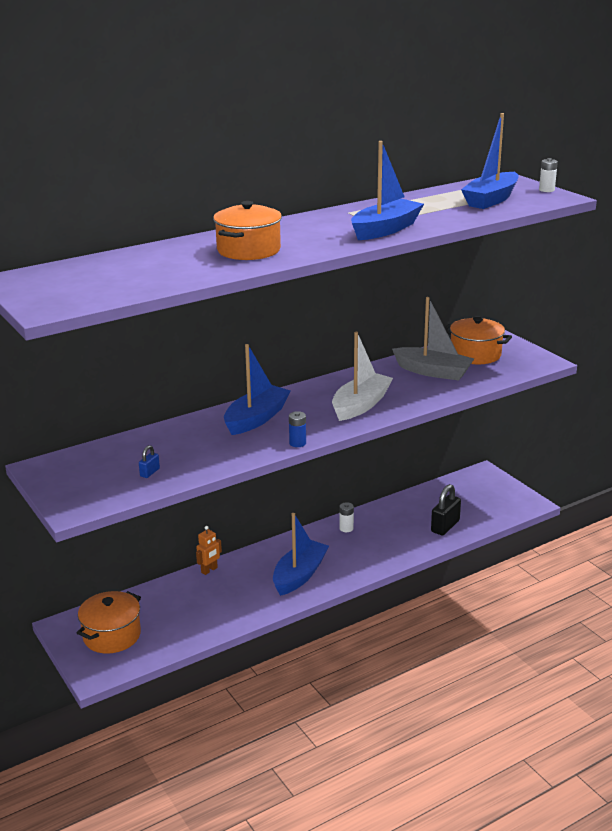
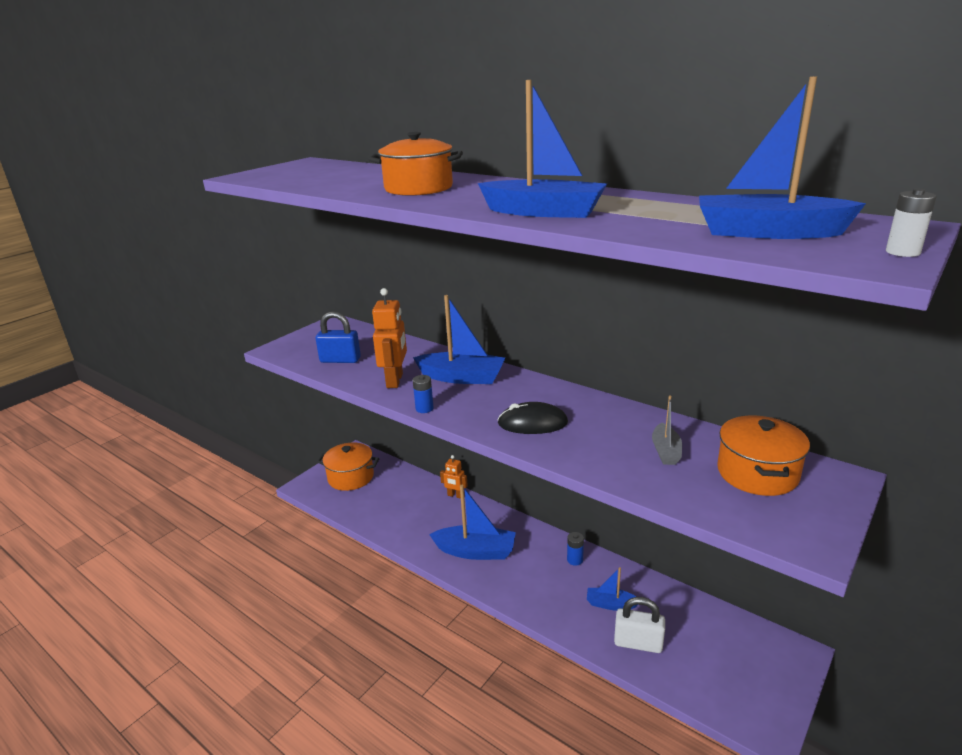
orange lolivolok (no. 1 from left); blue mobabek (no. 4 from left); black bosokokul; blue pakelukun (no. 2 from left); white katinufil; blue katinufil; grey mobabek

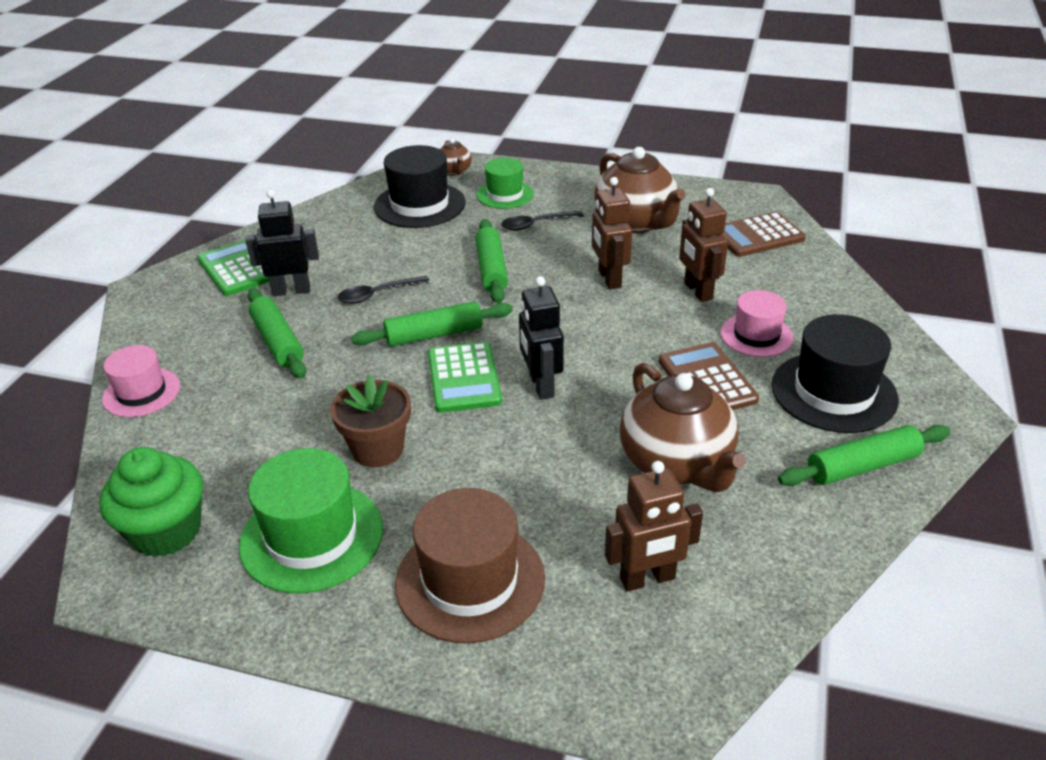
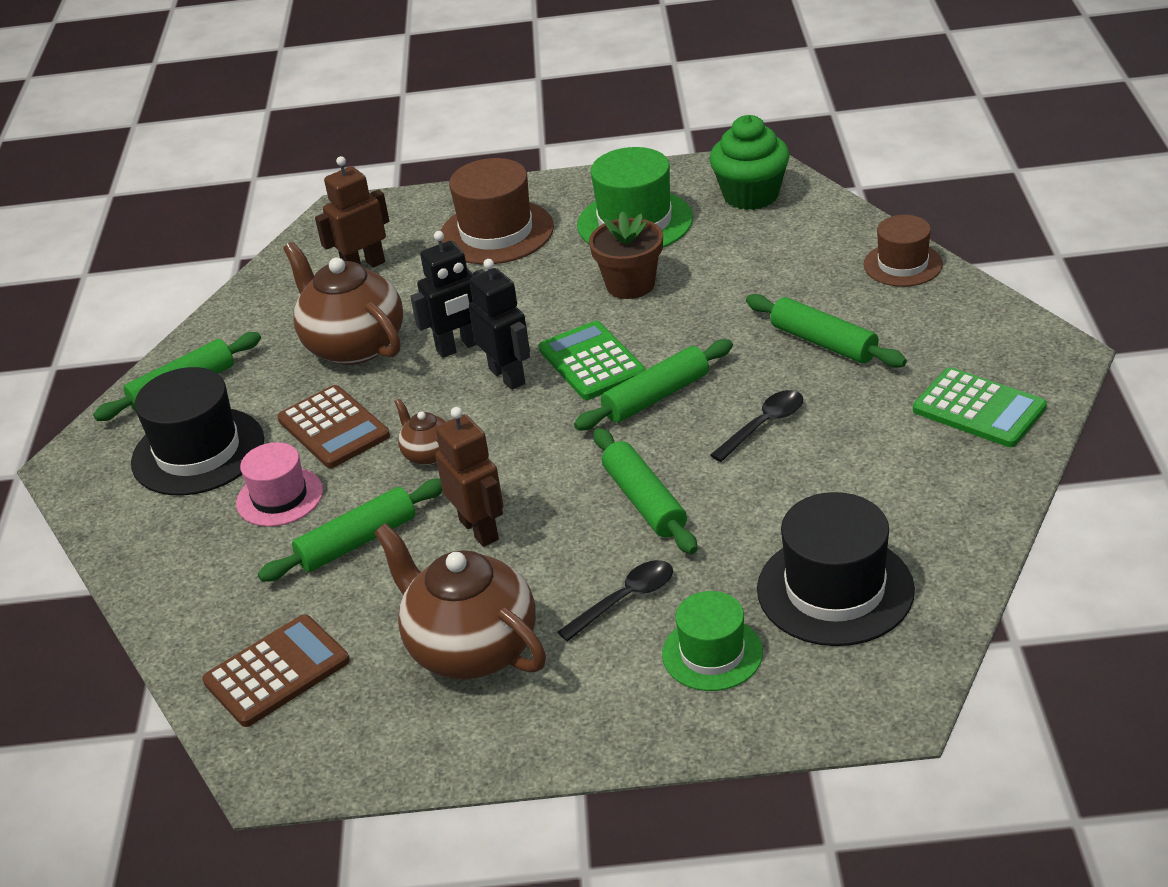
black lolivolok (no. 1 from left); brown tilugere (no. 2 from left); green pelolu (no. 2 from left); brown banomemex (no. 2 from left)

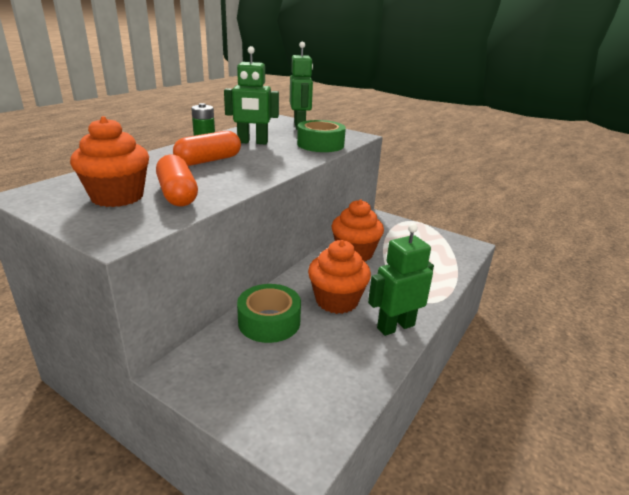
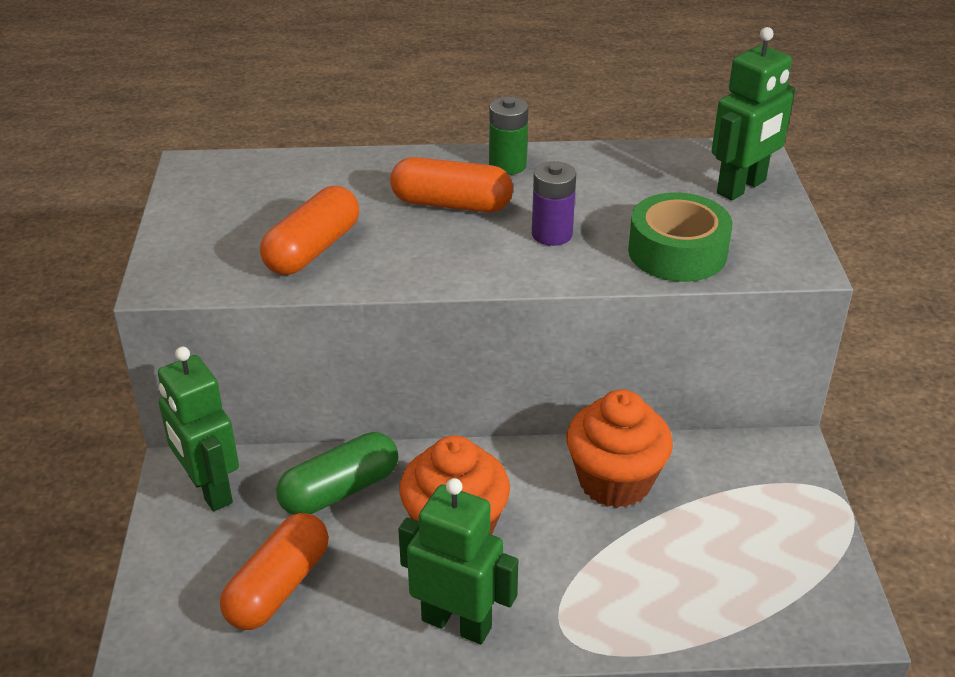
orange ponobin (no. 1 from left in the first image); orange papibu (no. 1 from left); purple pakelukun; green lolivolok (no. 1 from left); green papibu

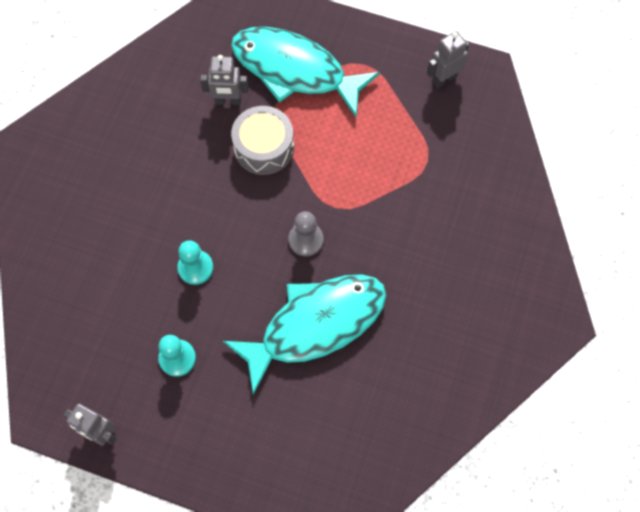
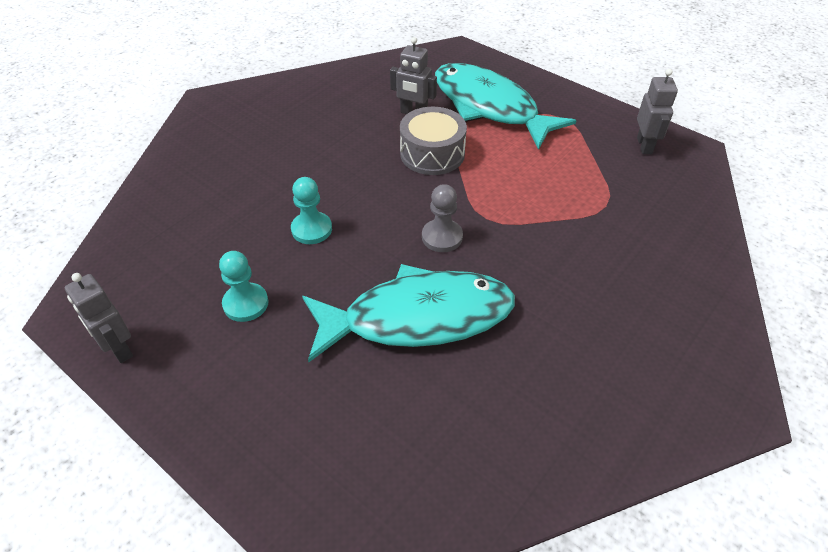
grey lolivolok (no. 3 from left)

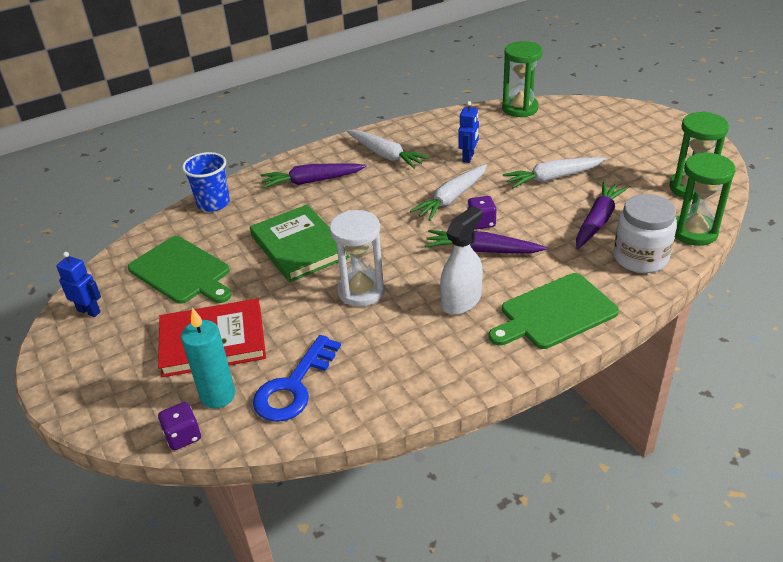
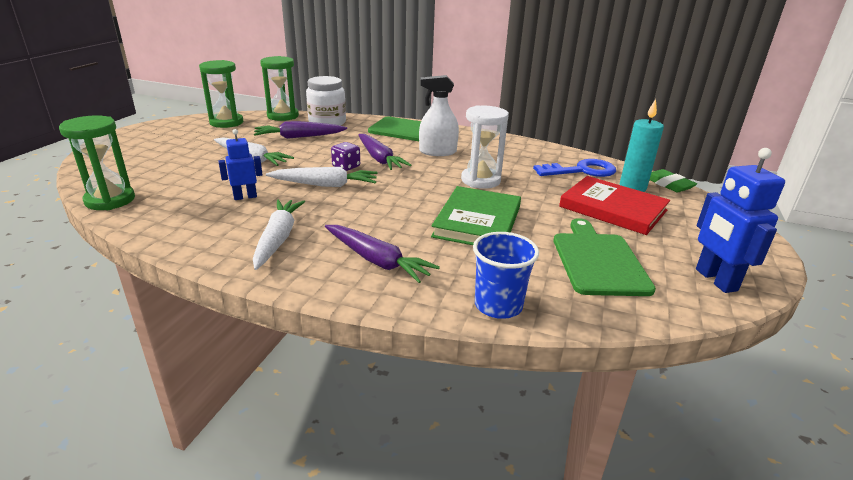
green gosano; blue lolivolok (no. 2 from left)

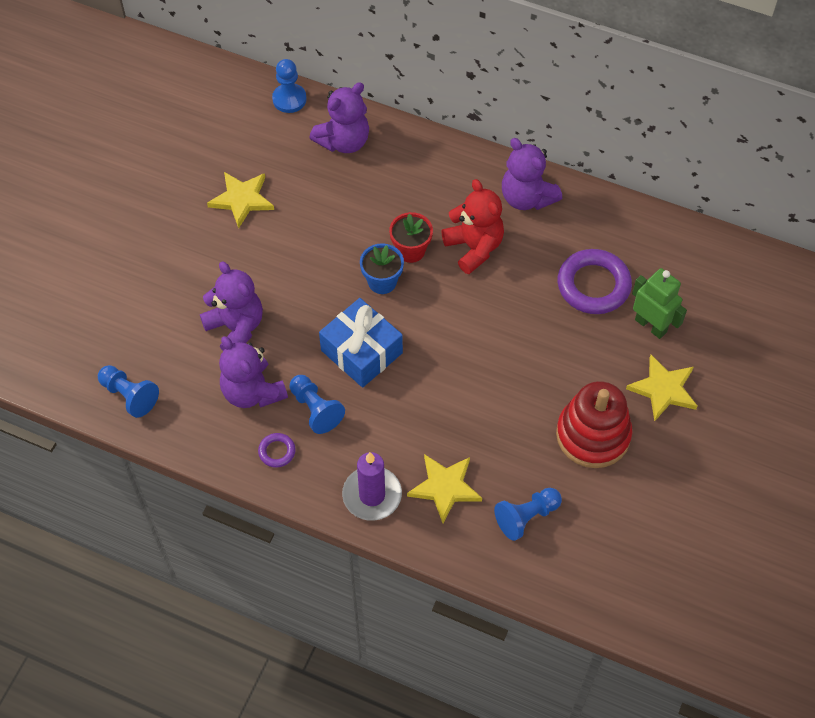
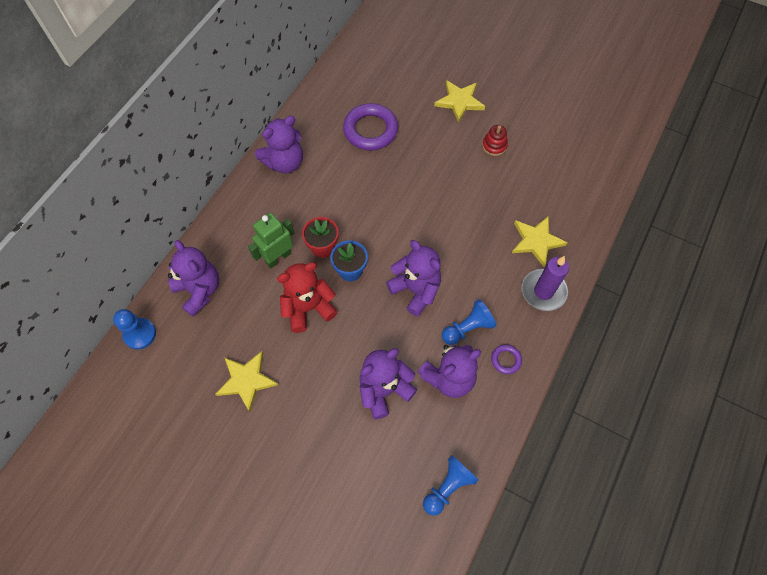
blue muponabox (no. 4 from left in the first image); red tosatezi; green lolivolok; purple tosatezi (no. 4 from left); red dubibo

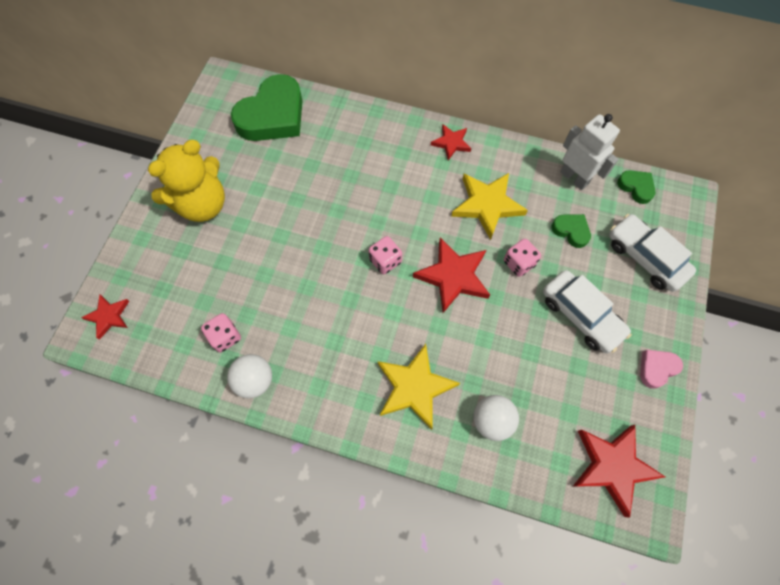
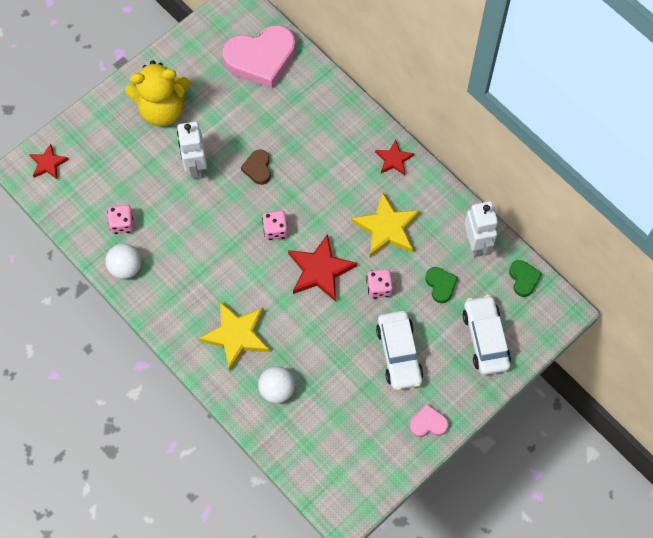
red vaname (no. 4 from left in the first image); white lolivolok (no. 1 from left); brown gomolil; pink gomolil (no. 1 from left)

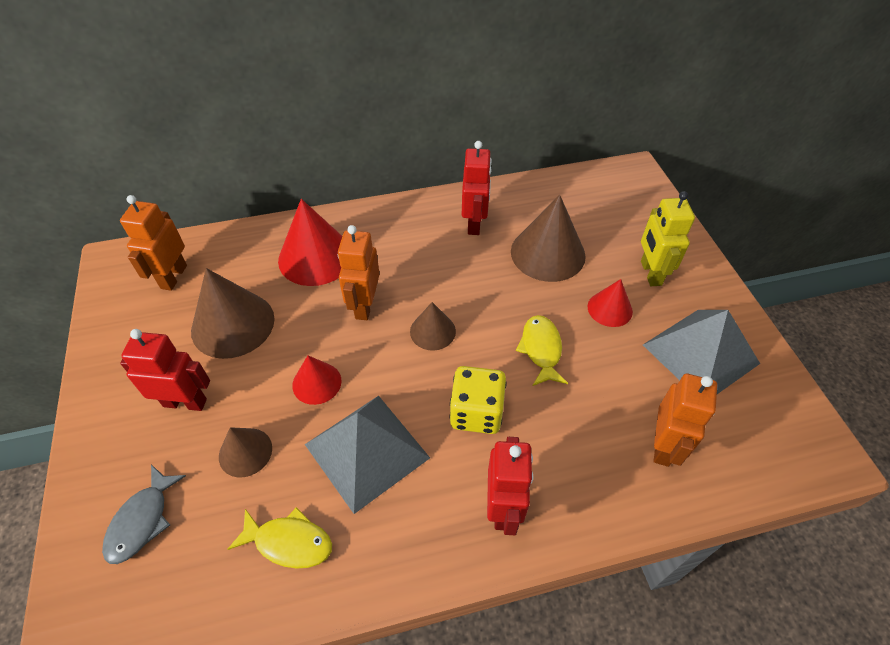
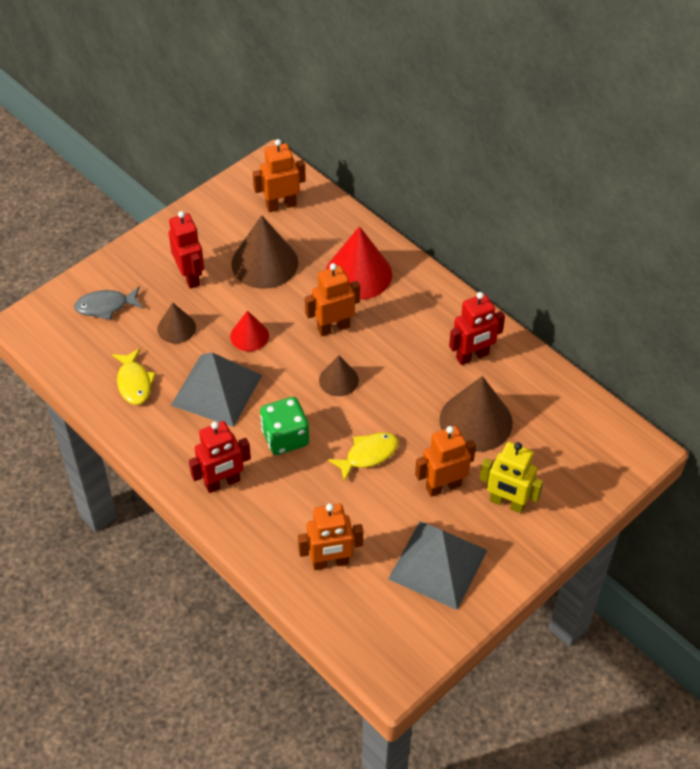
orange lolivolok (no. 4 from left); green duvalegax; yellow lolivolok

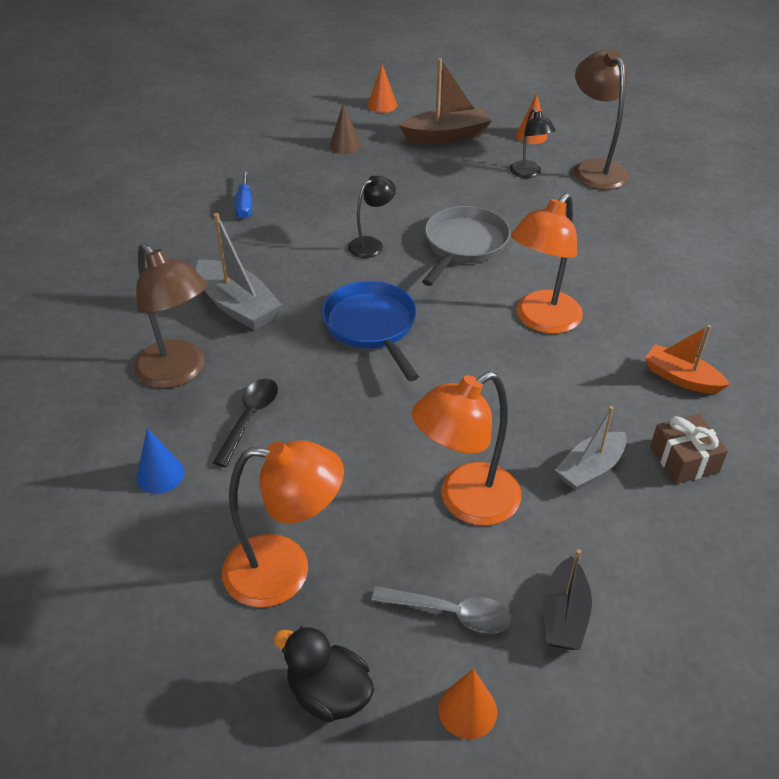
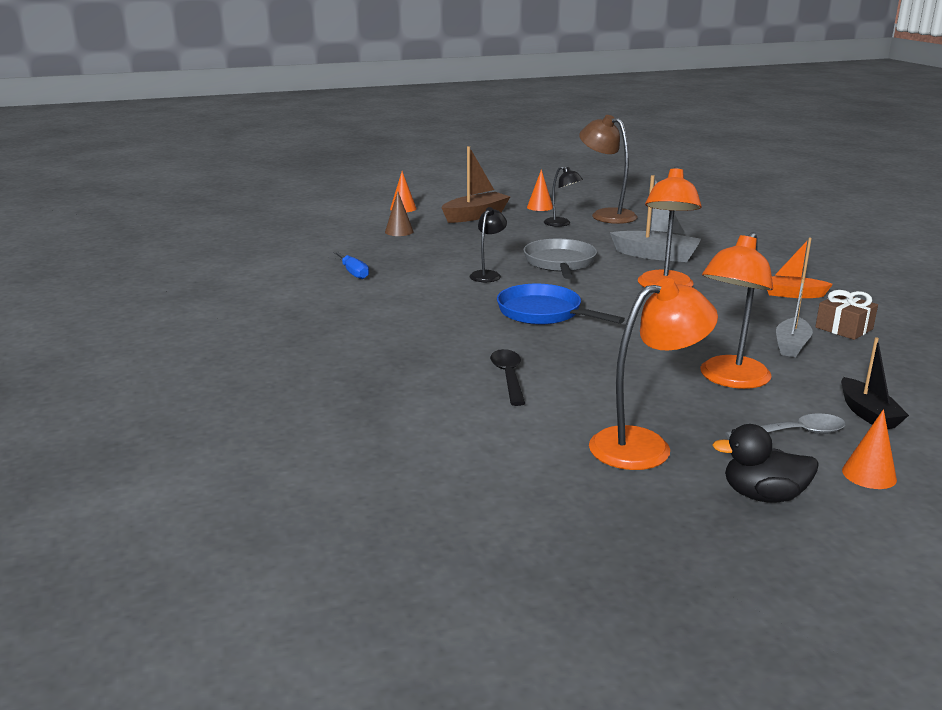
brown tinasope (no. 1 from left in the first image); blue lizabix; grey mobabek (no. 1 from left)

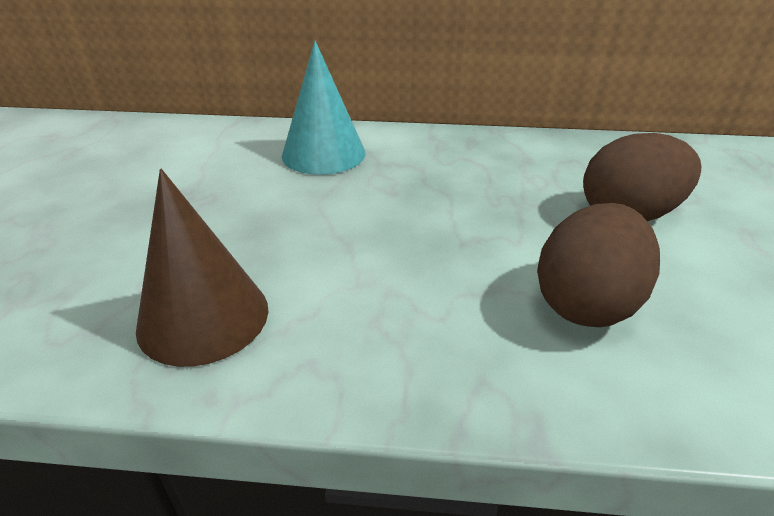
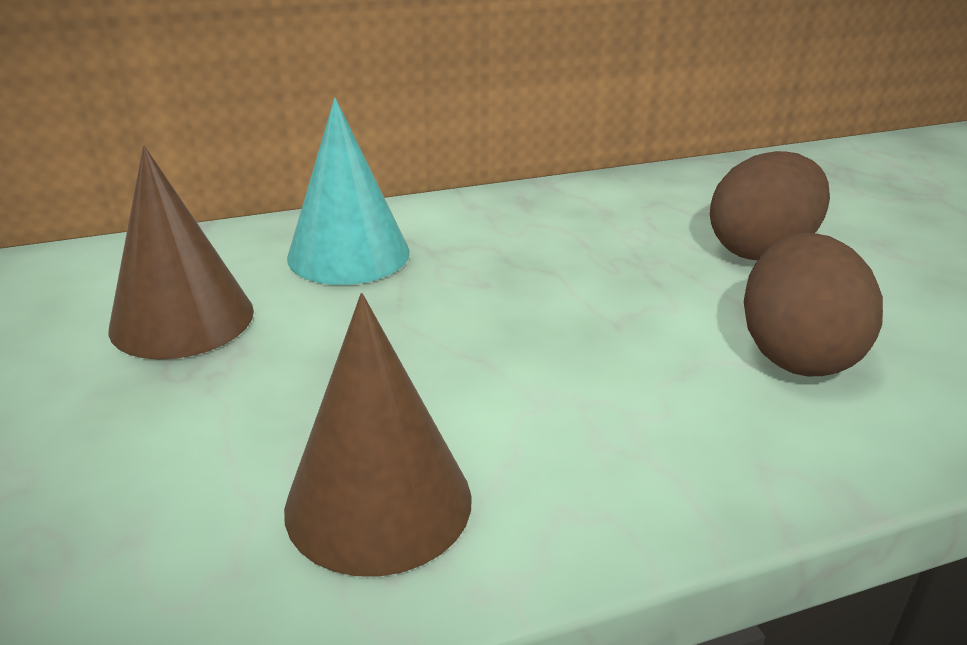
brown lizabix (no. 1 from left)

